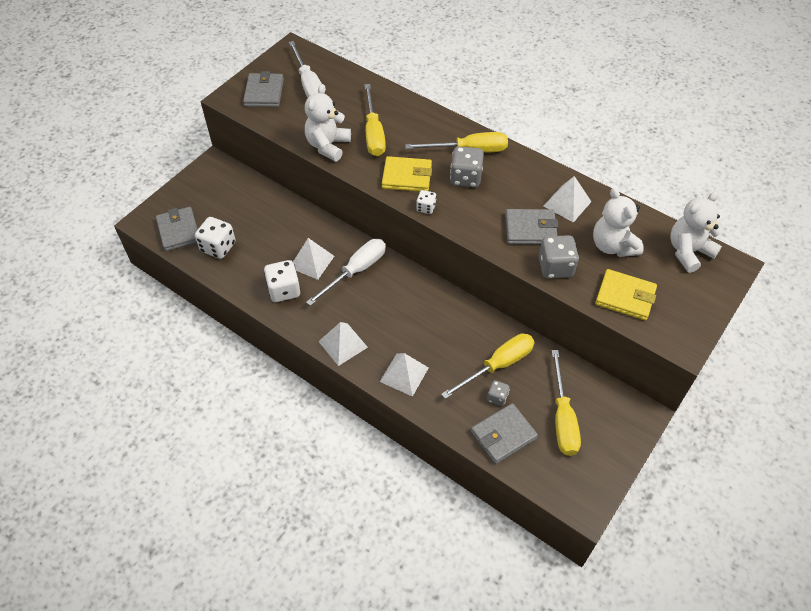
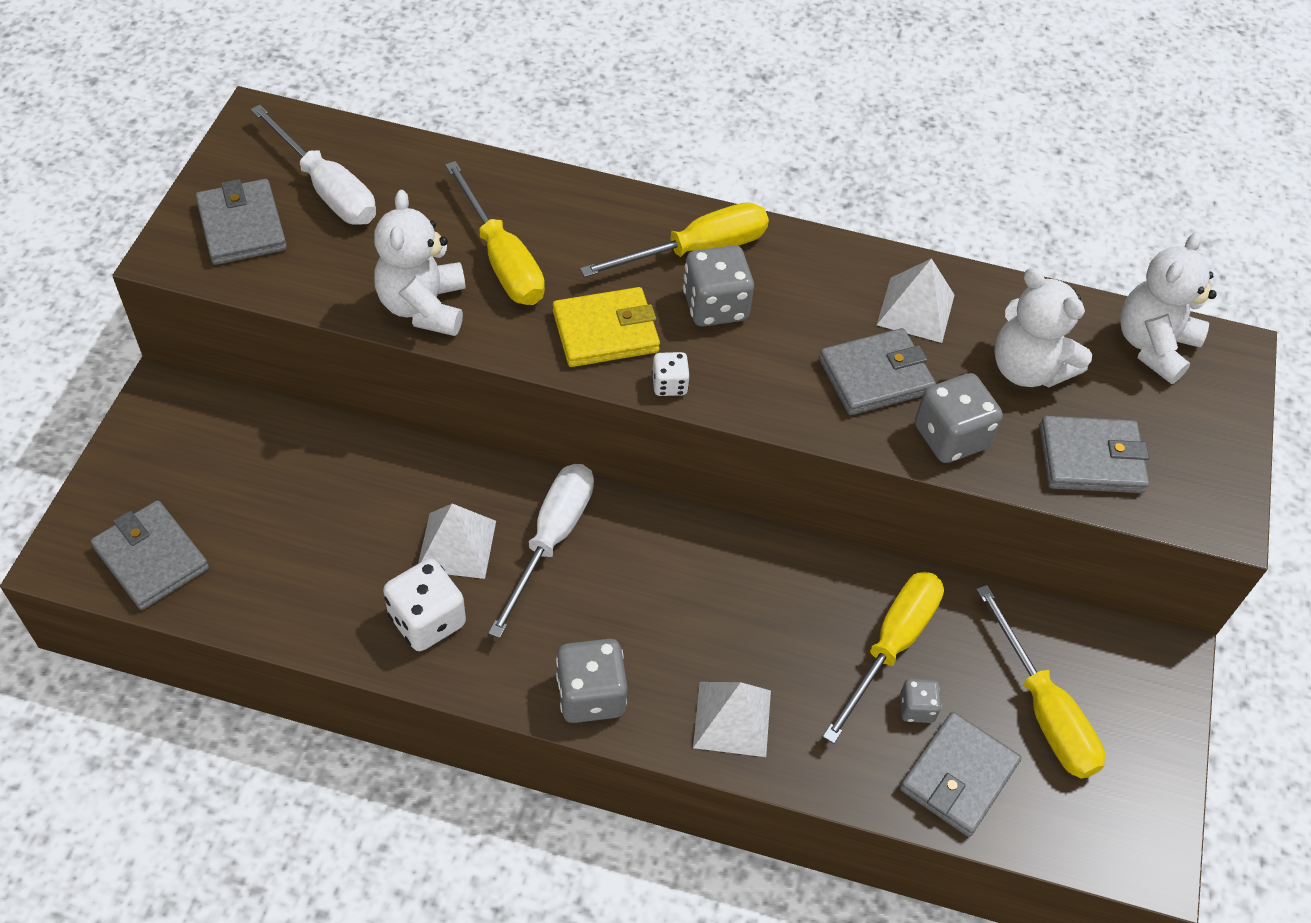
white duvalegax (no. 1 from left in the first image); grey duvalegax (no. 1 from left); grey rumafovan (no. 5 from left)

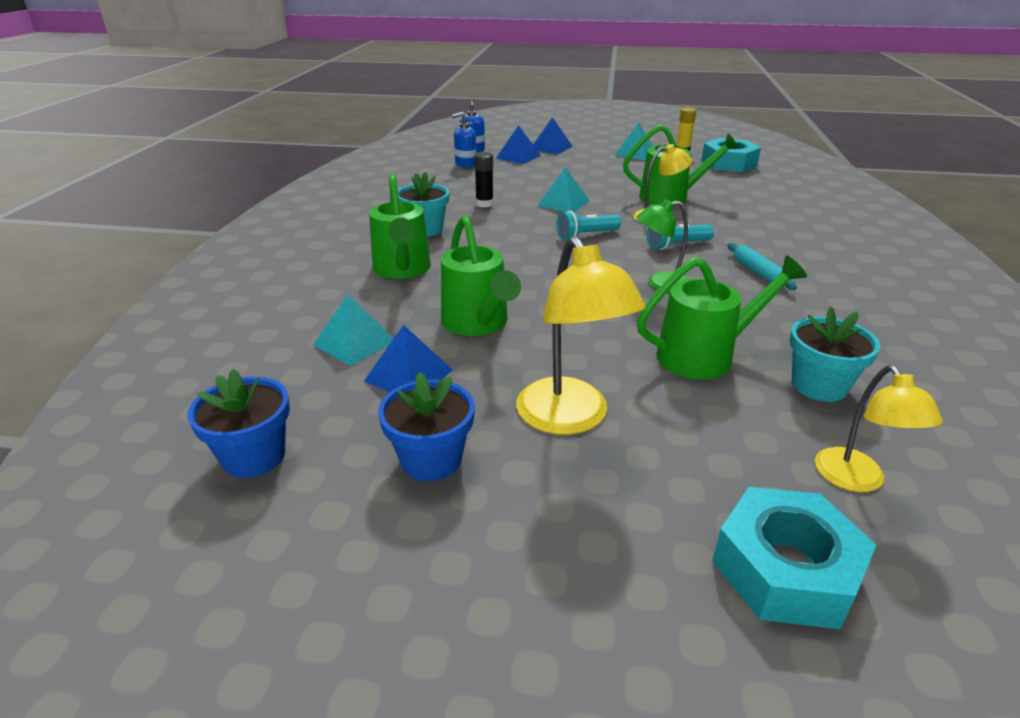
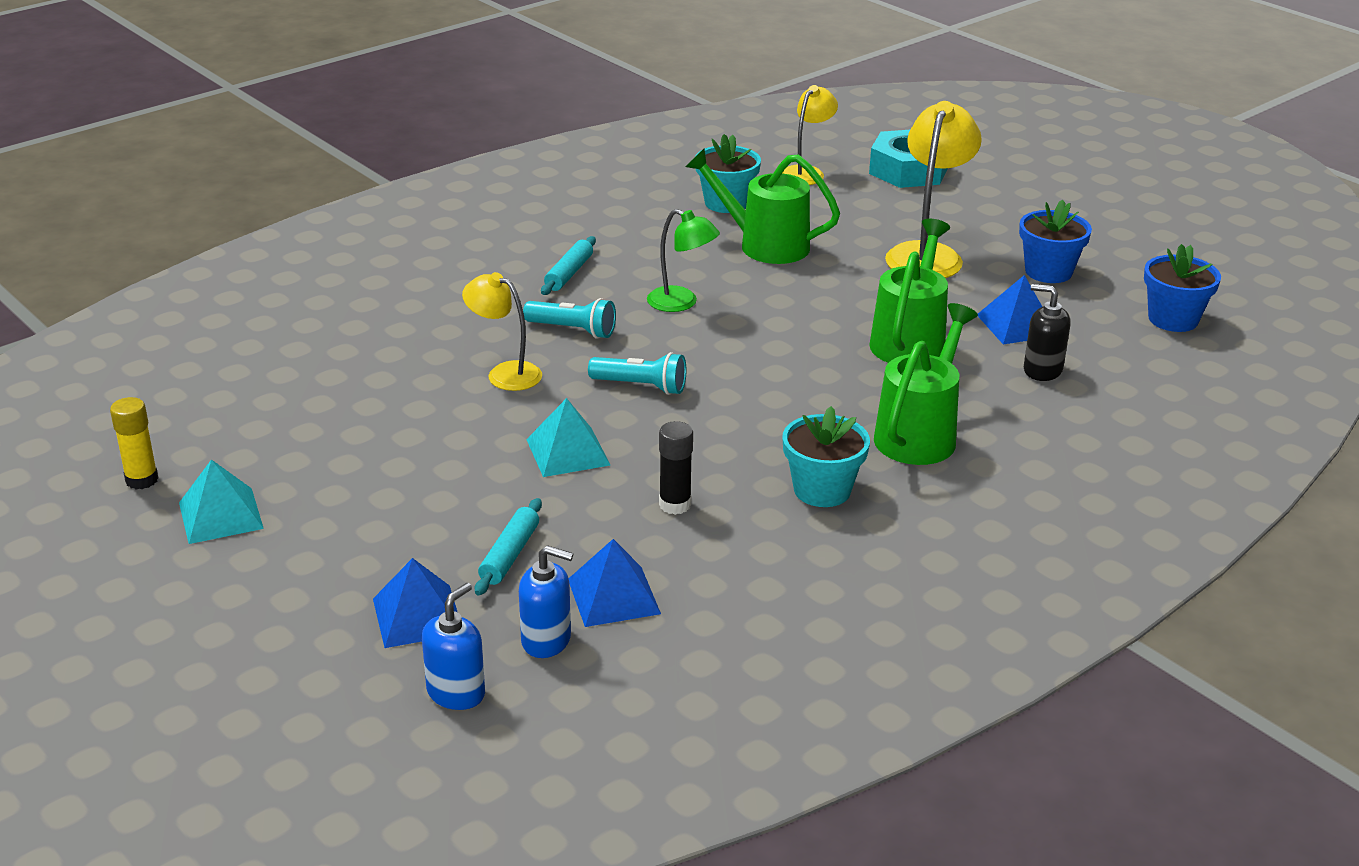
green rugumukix (no. 3 from left in the first image); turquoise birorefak (no. 1 from left in the first image); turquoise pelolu (no. 1 from left); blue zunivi (no. 2 from left); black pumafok

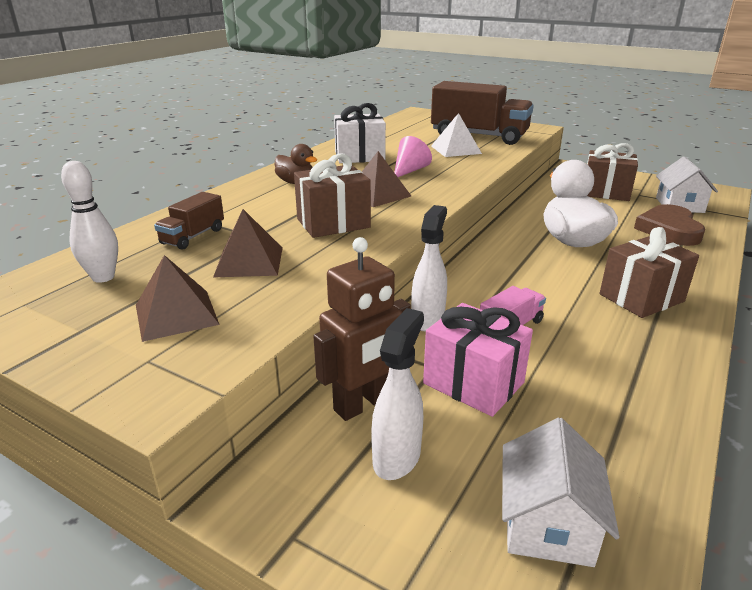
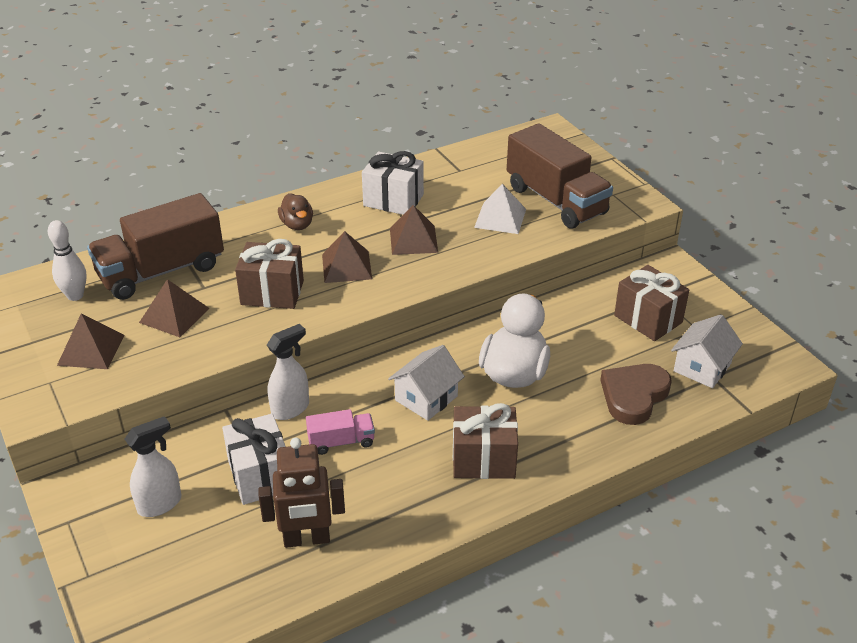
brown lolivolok; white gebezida (no. 1 from left); brown zunivi (no. 4 from left); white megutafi (no. 1 from left); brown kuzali (no. 1 from left)

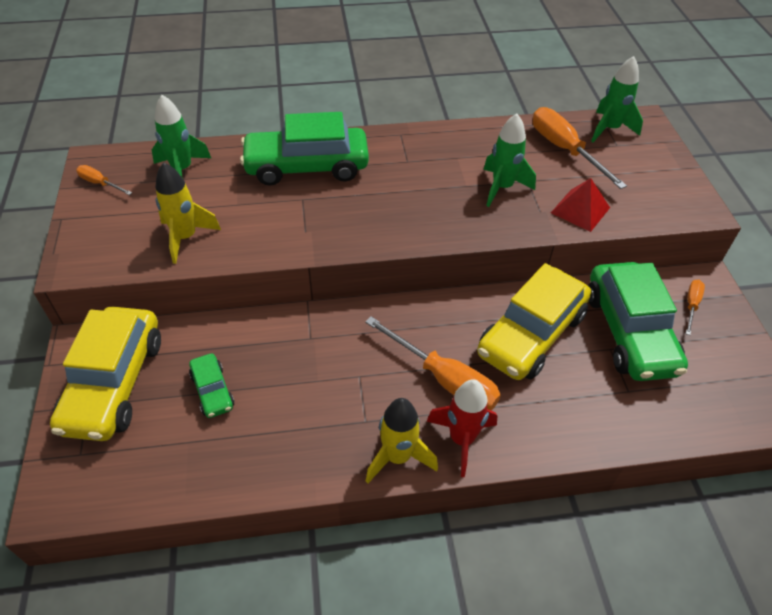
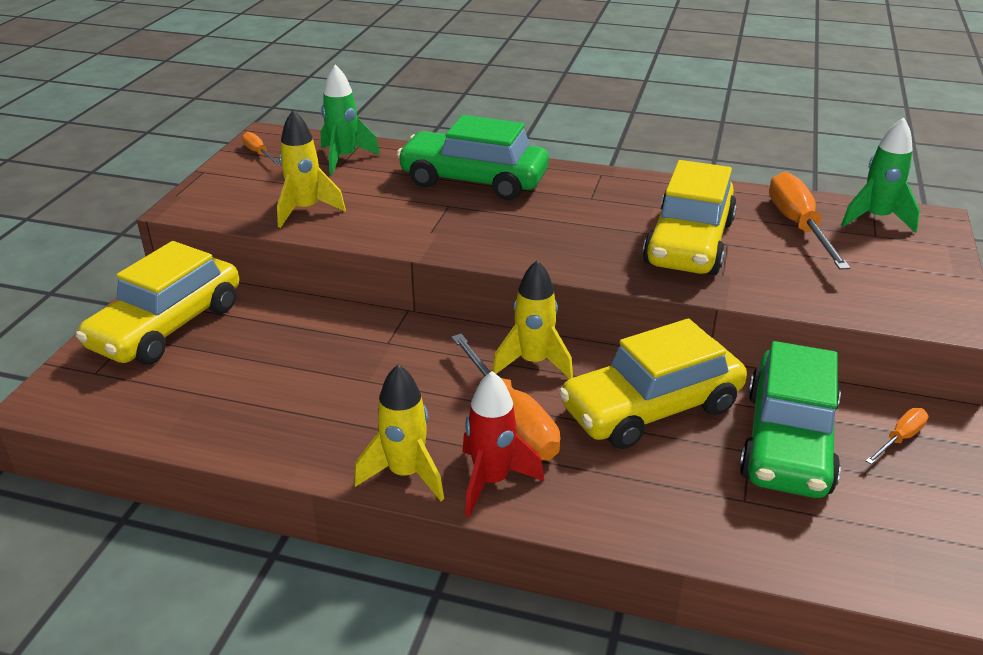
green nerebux (no. 1 from left in the first image); red zunivi; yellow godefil (no. 3 from left); yellow nerebux (no. 3 from left)

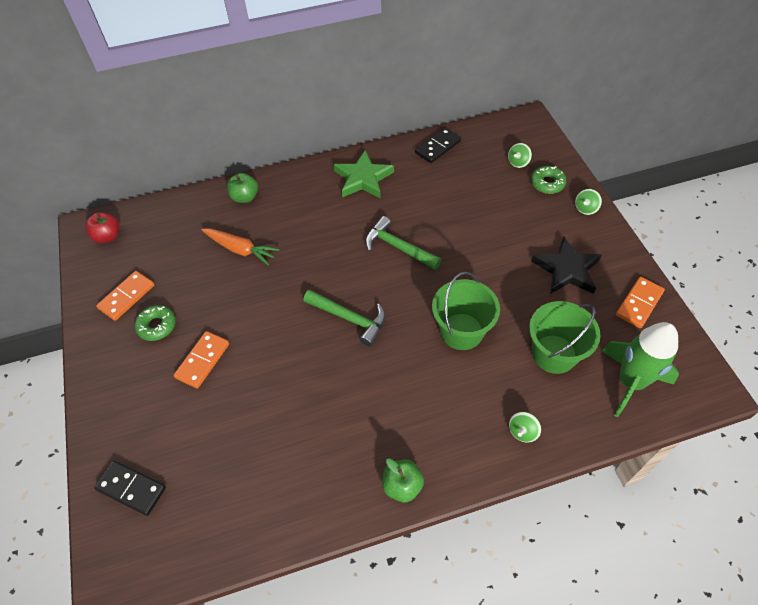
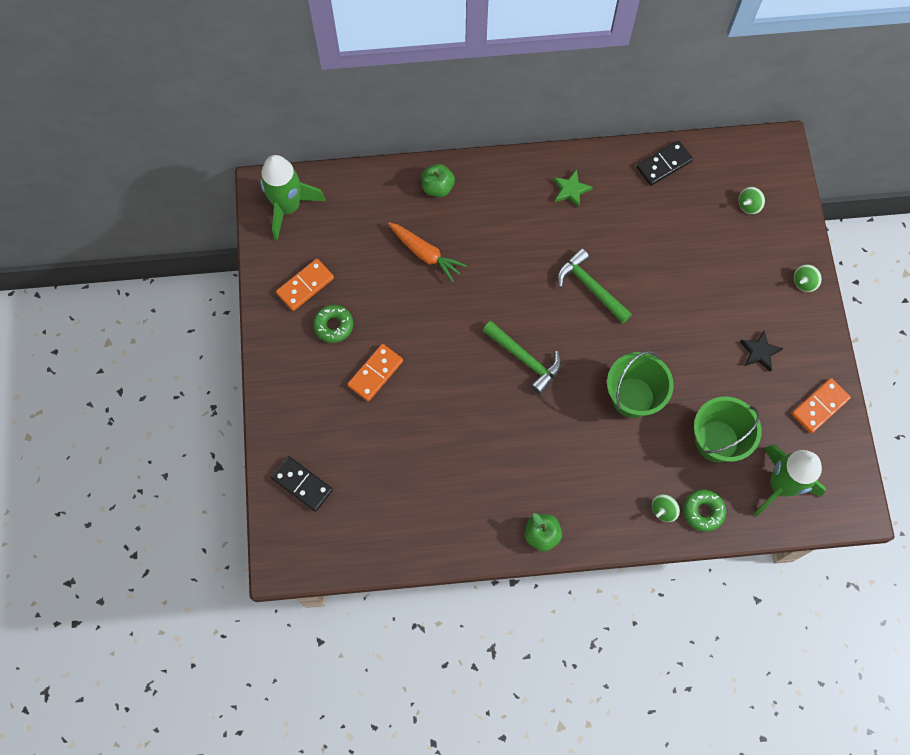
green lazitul (no. 2 from left); green godefil (no. 1 from left); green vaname; black vaname

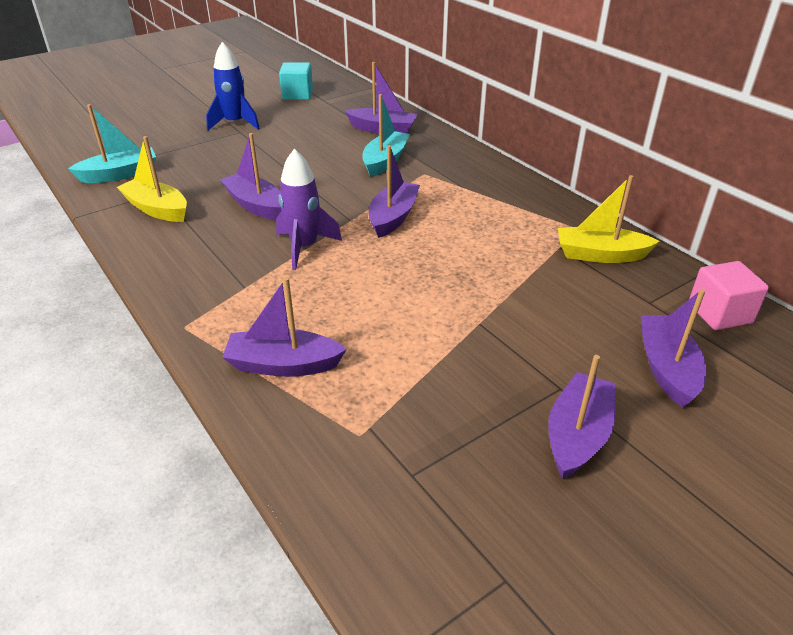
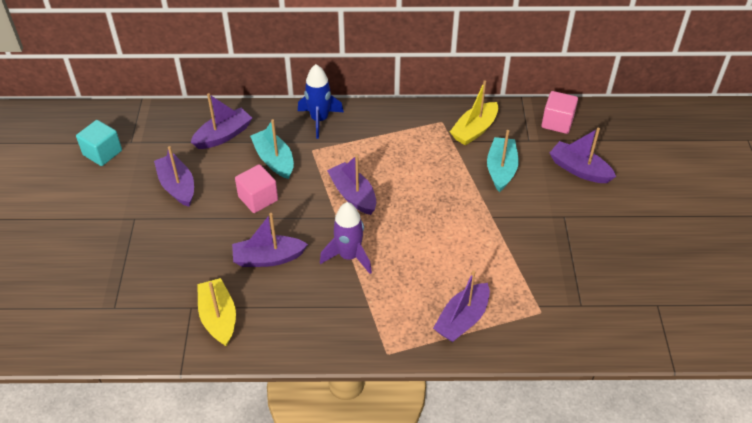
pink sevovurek (no. 1 from left); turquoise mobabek (no. 2 from left); blue godefil; purple mobabek (no. 1 from left); yellow mobabek (no. 1 from left)

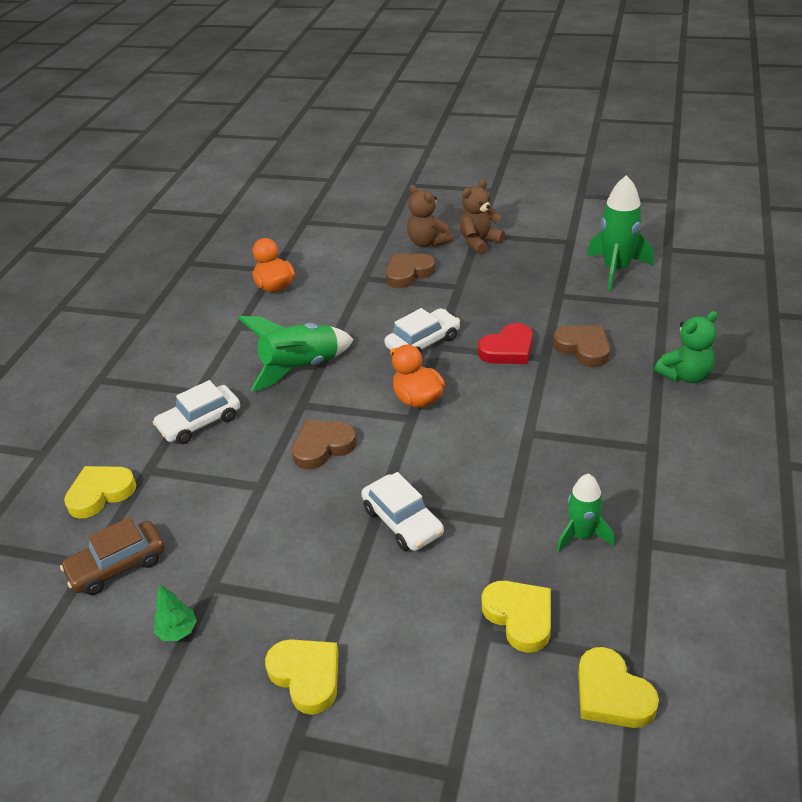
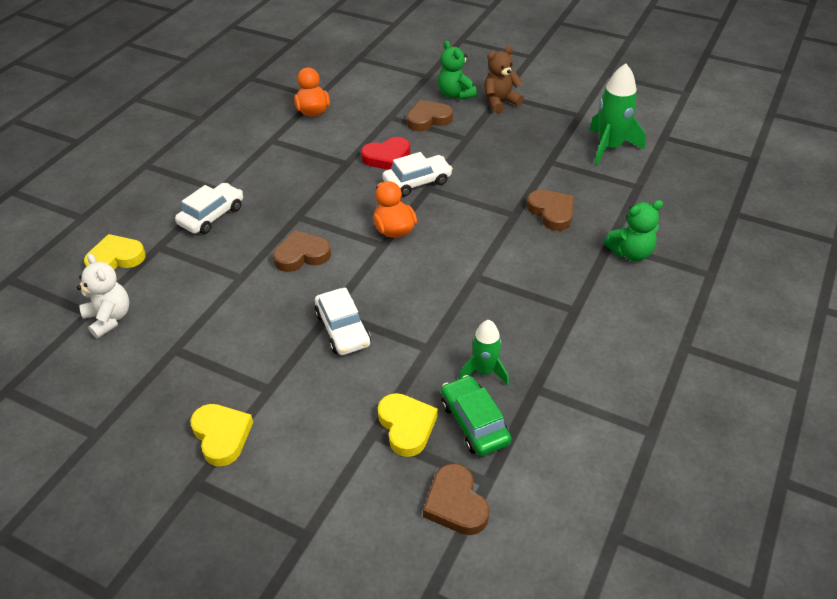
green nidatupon; green godefil (no. 1 from left in the first image); green nerebux; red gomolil; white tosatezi; green tosatezi (no. 1 from left); brown gomolil (no. 3 from left); white nerebux (no. 1 from left)

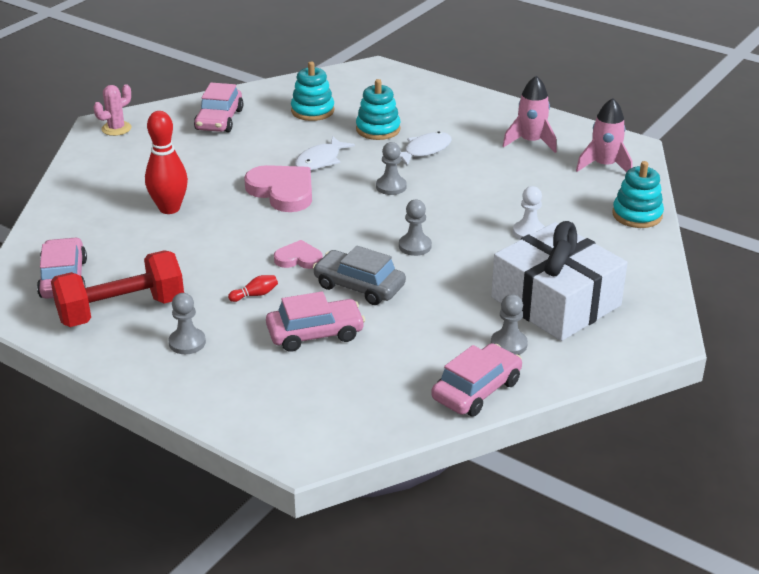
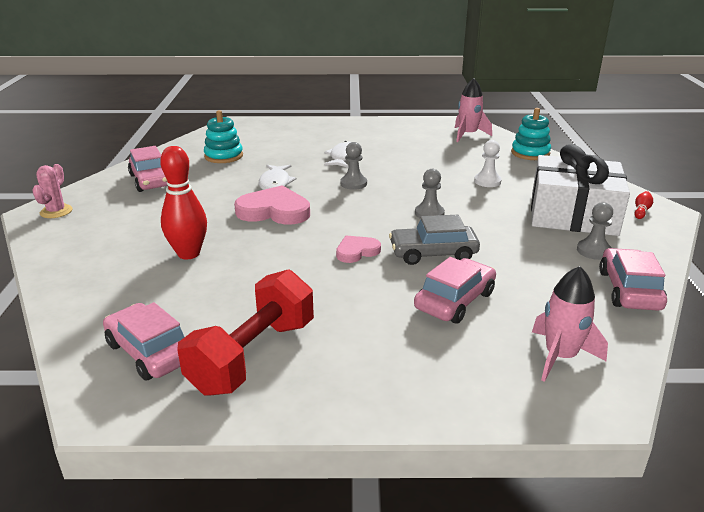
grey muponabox (no. 1 from left in the first image); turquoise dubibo (no. 2 from left in the first image); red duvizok (no. 2 from left); pink godefil (no. 2 from left)

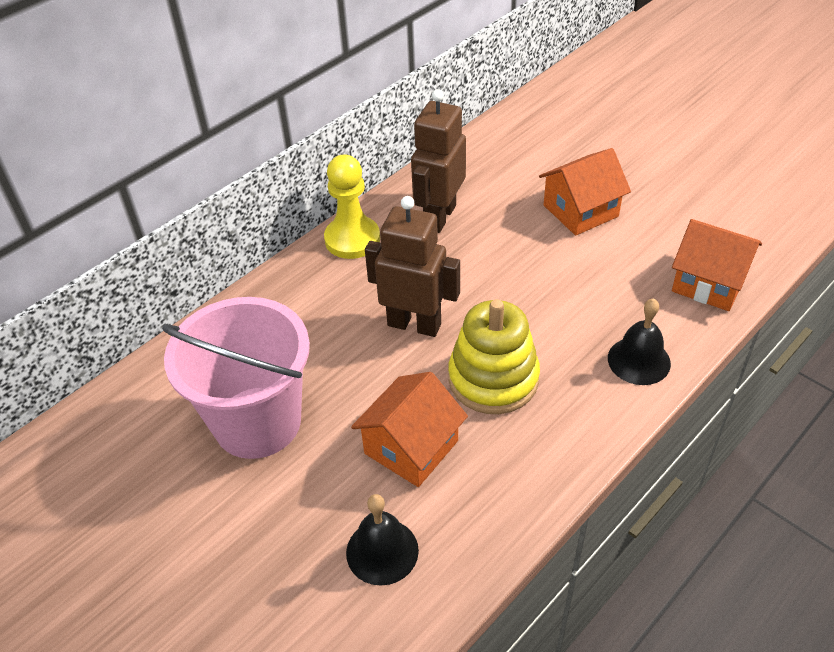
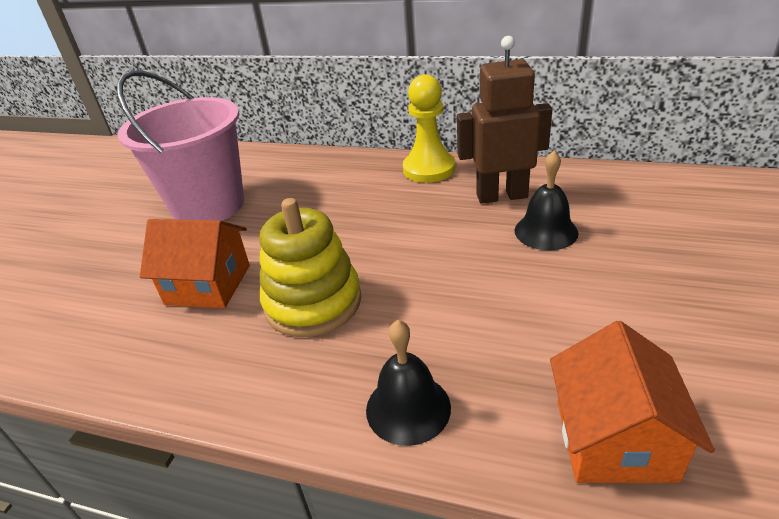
brown lolivolok (no. 1 from left in the first image); orange gebezida (no. 2 from left in the first image); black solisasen (no. 2 from left)

